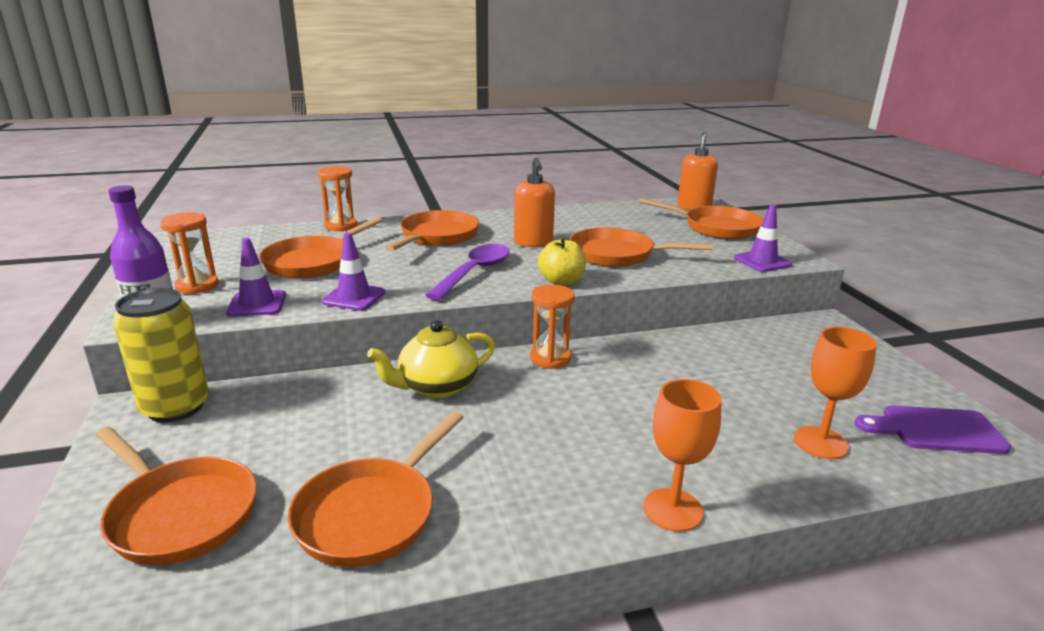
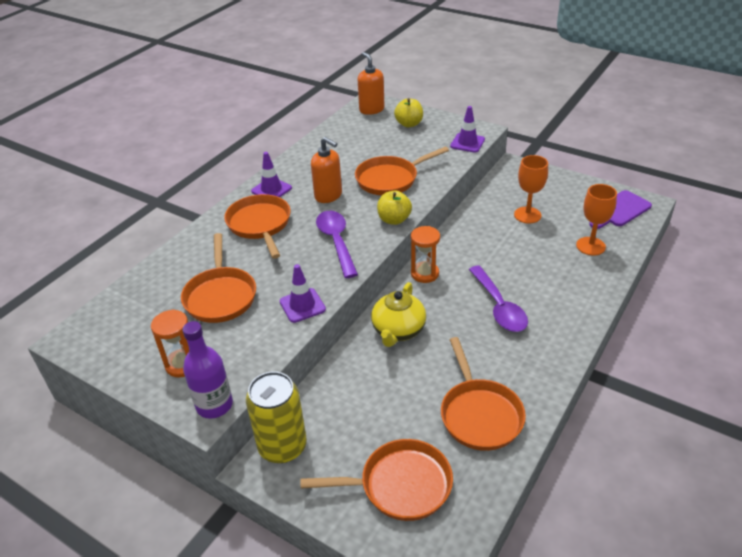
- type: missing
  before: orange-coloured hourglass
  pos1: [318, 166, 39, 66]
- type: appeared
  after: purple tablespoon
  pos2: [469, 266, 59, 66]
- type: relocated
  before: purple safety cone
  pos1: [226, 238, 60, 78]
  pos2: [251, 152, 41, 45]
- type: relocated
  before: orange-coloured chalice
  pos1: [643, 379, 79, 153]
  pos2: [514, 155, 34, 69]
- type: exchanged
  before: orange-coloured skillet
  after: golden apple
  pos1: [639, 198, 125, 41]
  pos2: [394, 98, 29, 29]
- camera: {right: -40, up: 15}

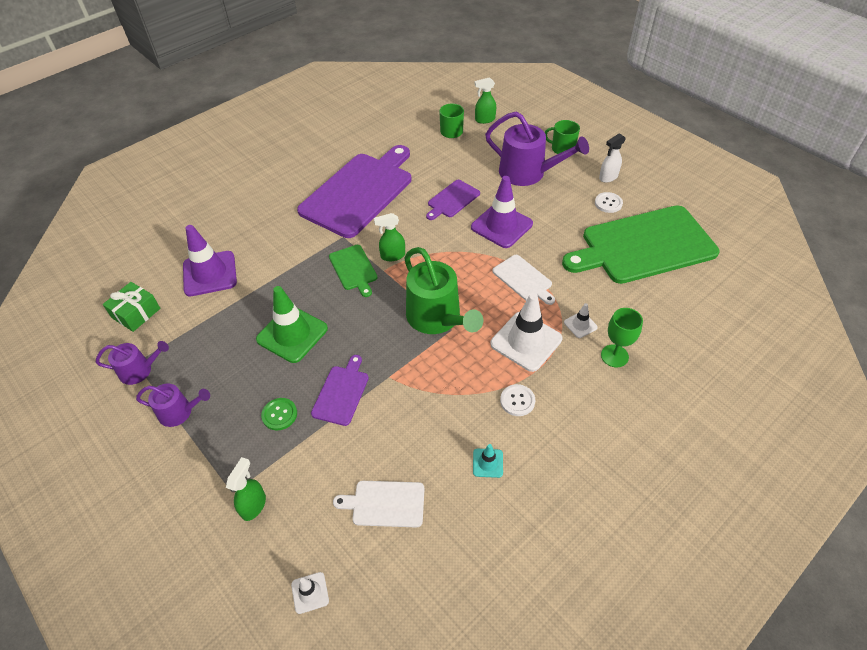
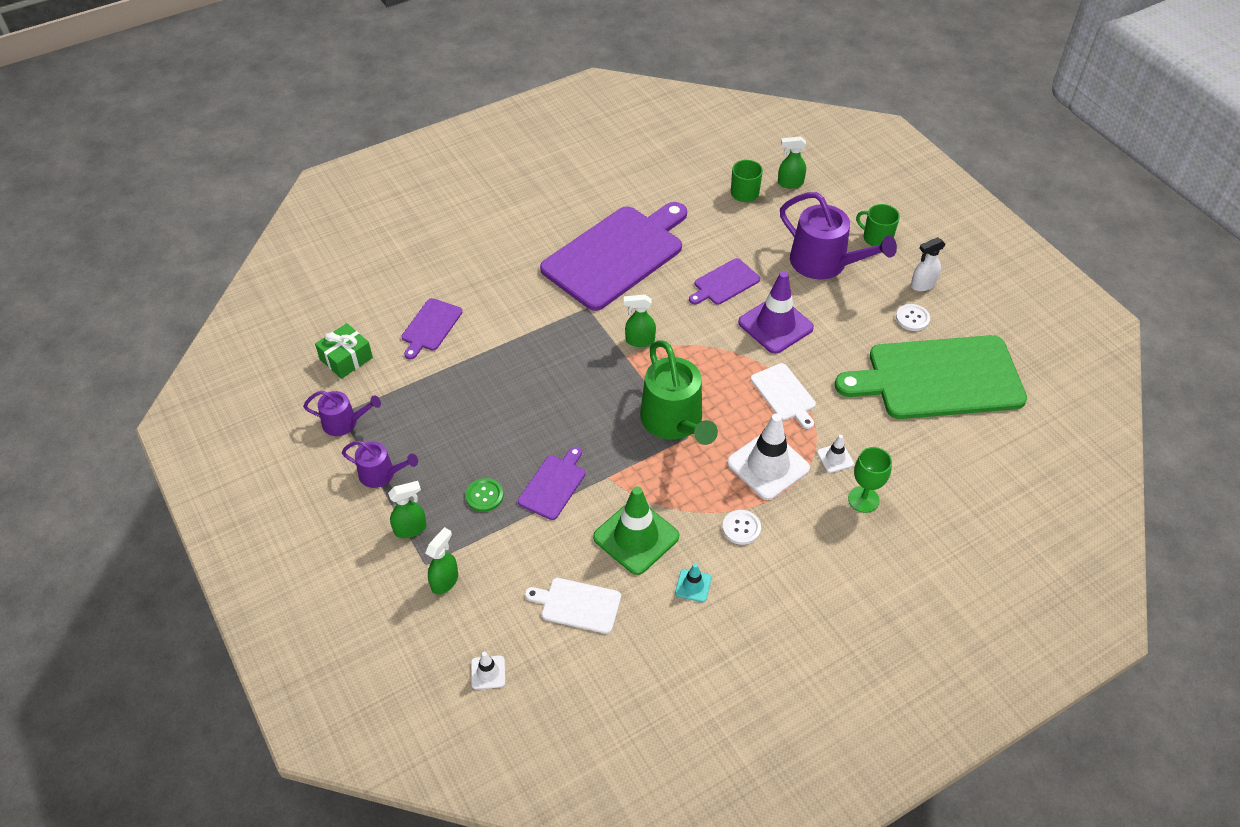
- type: missing
  before: emerald cutting board
  pos1: [329, 245, 49, 52]
- type: appeared
  after: emerald sprayer
  pos2: [388, 481, 39, 57]
- type: relocated
  before: emerald safety cone
  pos1: [256, 286, 72, 77]
  pos2: [593, 486, 86, 89]
- type: exchanged
  before: purple safety cone
  after: purple cutting board
  pos1: [183, 225, 54, 72]
  pos2: [402, 298, 60, 61]
- camera: {right: 10, up: 0}

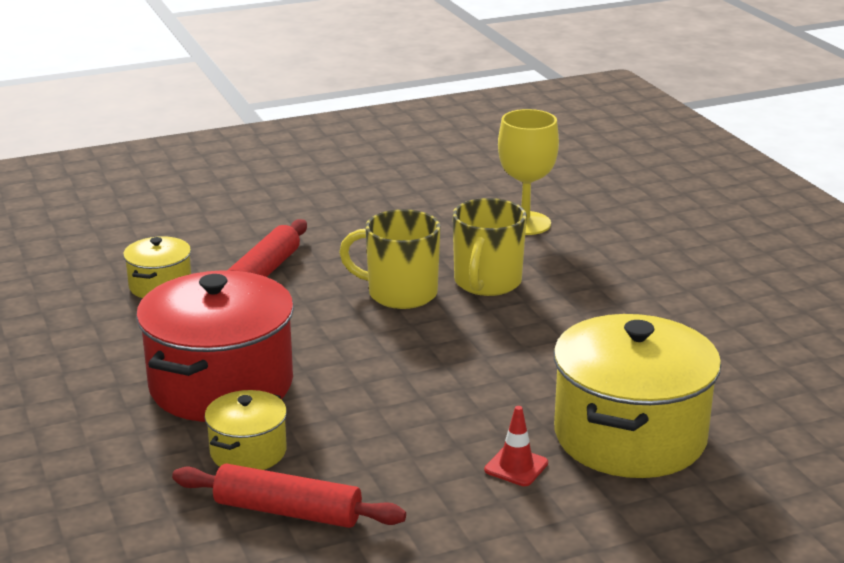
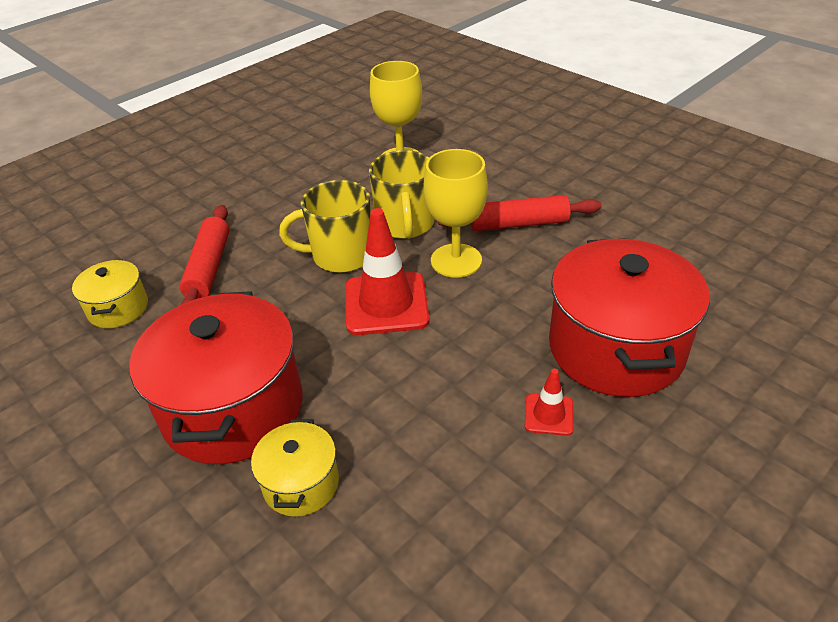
- type: appeared
  after: red safety cone
  pos2: [345, 208, 84, 127]
- type: appeared
  after: golden chalice
  pos2: [424, 149, 64, 129]
- type: relocated
  before: red dough roller
  pos1: [172, 464, 234, 64]
  pos2: [438, 195, 163, 36]
- type: colour
  before: golden stockpot
  after: red stockpot
  pos1: [554, 314, 167, 164]
  pos2: [549, 238, 161, 159]
- camera: {right: -20, up: 15}

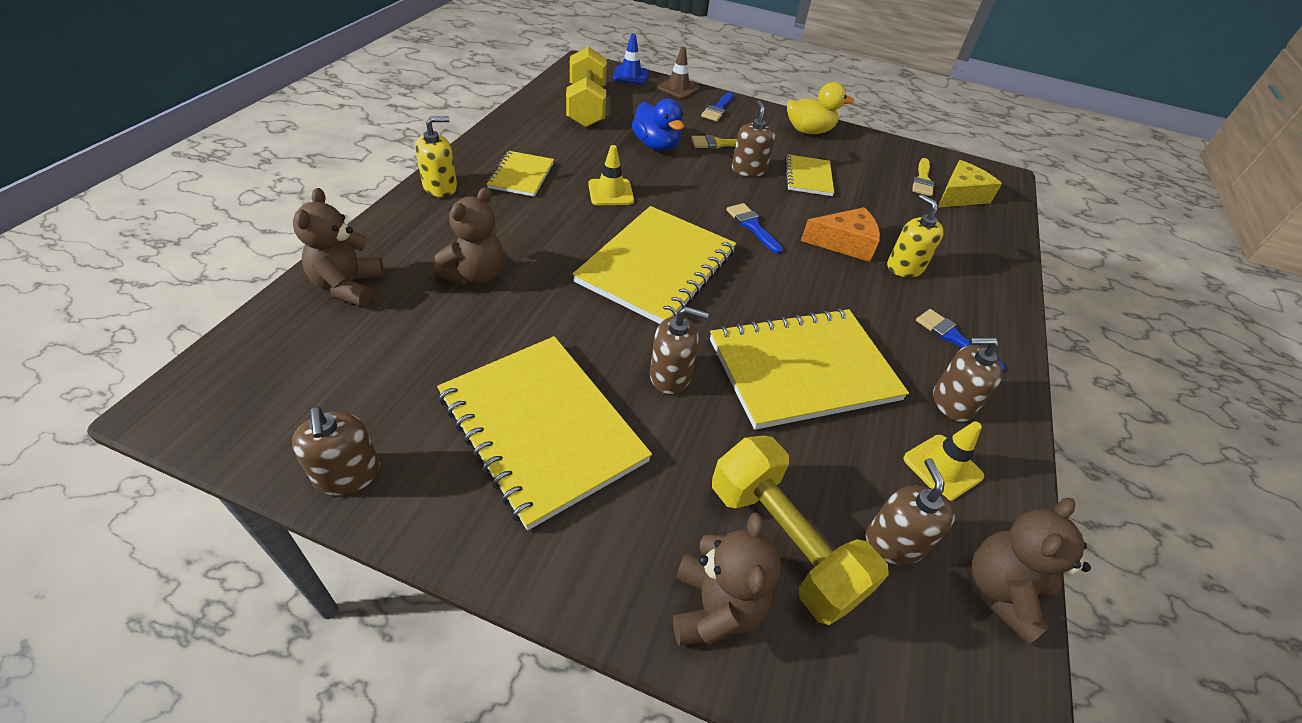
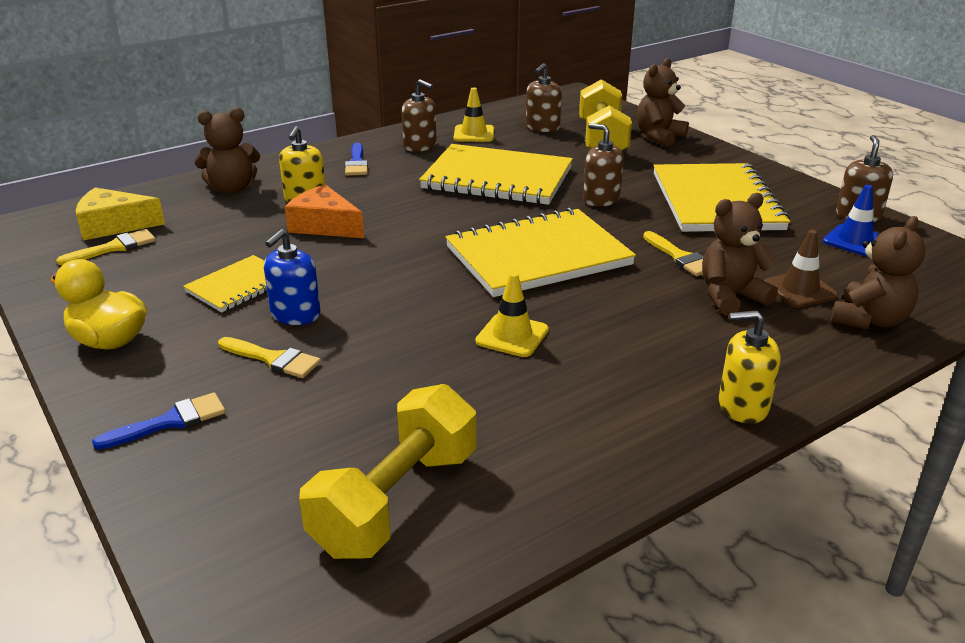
- type: missing
  before: golden notebook
  pos1: [487, 151, 67, 46]
- type: missing
  before: blue toy duck
  pos1: [632, 98, 52, 53]
- type: missing
  before: blue paint brush
  pos1: [726, 203, 57, 51]
- type: appeared
  after: golden paint brush
  pos2: [643, 231, 61, 45]
- type: relocated
  before: blue safety cone
  pos1: [613, 34, 35, 50]
  pos2: [823, 185, 56, 72]
- type: relocated
  before: dark brown safety cone
  pos1: [657, 47, 42, 52]
  pos2: [764, 230, 74, 78]
- type: relocated
  before: dark brown teddy
  pos1: [972, 498, 119, 146]
  pos2: [194, 108, 66, 86]
- type: colour
  before: dark brown soap dispenser
  after: blue soap dispenser
  pos1: [732, 101, 43, 76]
  pos2: [264, 229, 56, 96]
- camera: {right: -140, up: -15}

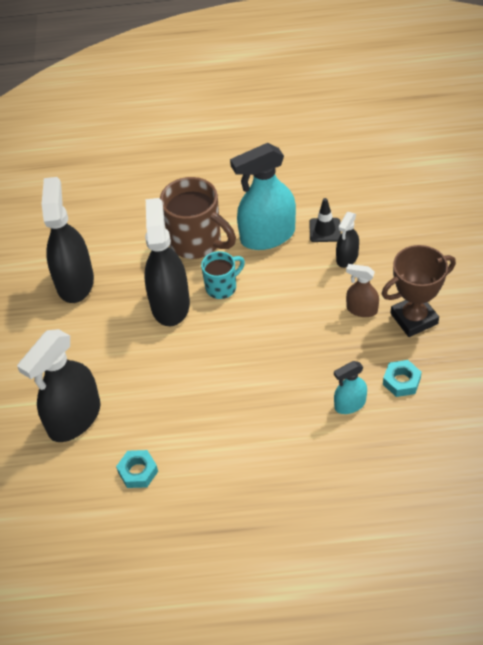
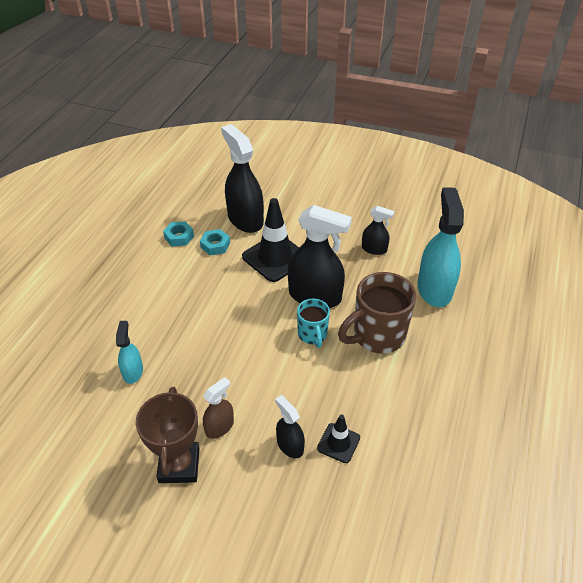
- type: appeared
  after: ebony safety cone
  pos2: [242, 198, 57, 84]
- type: relocated
  before: aqua sprayer
  pos1: [230, 143, 66, 107]
  pos2: [417, 188, 47, 119]
- type: relocated
  before: aqua nut
  pos1: [383, 360, 39, 37]
  pos2: [200, 229, 30, 27]
- type: size
  before: ebony sprayer
  pos1: [42, 177, 52, 126]
  pos2: [362, 206, 32, 49]
  scale: 0.51
- camera: {right: 110, up: -5}

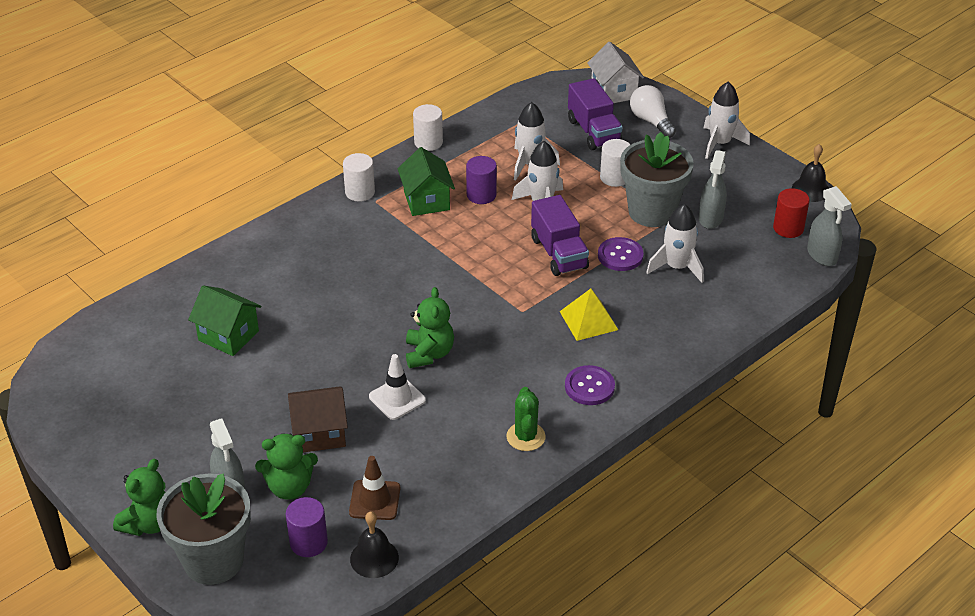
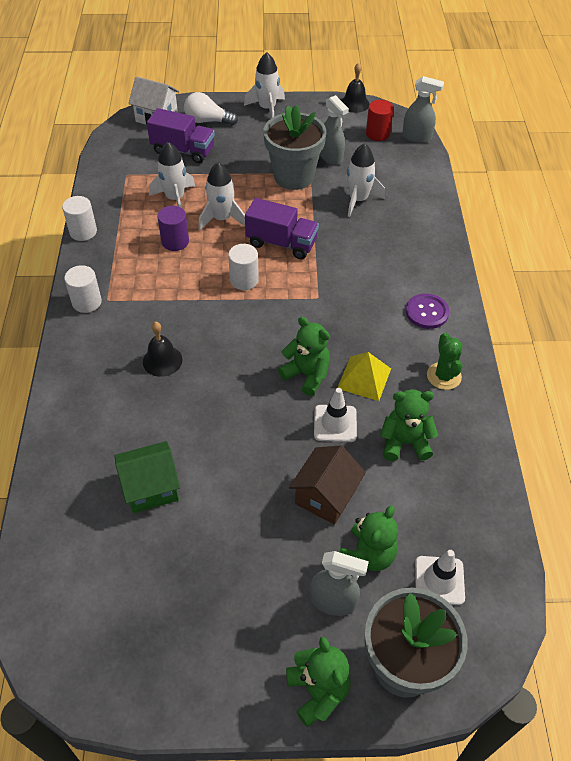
- type: missing
  before: dark brown safety cone
  pos1: [349, 456, 51, 64]
- type: missing
  before: emerald house
  pos1: [398, 147, 57, 69]
- type: missing
  before: purple button
  pos1: [598, 237, 46, 34]
- type: appeared
  after: emerald teddy
  pos2: [380, 389, 58, 72]
- type: relocated
  before: ebony hand bell
  pos1: [350, 511, 49, 67]
  pos2: [143, 322, 39, 55]
- type: relocated
  before: golden pyramid
  pos1: [559, 289, 59, 52]
  pos2: [337, 352, 54, 49]
- type: relocated
  before: white cylinder shape
  pos1: [600, 139, 30, 48]
  pos2: [228, 244, 31, 46]
- type: exchanged
  before: purple cylinder shape
  after: white safety cone
  pos1: [286, 497, 42, 60]
  pos2: [415, 550, 50, 55]
- type: spun
  before: emerald cactus
  pos1: [506, 387, 40, 64]
  pos2: [427, 333, 36, 57]
  turn: 45
- camera: {right: -50, up: 10}

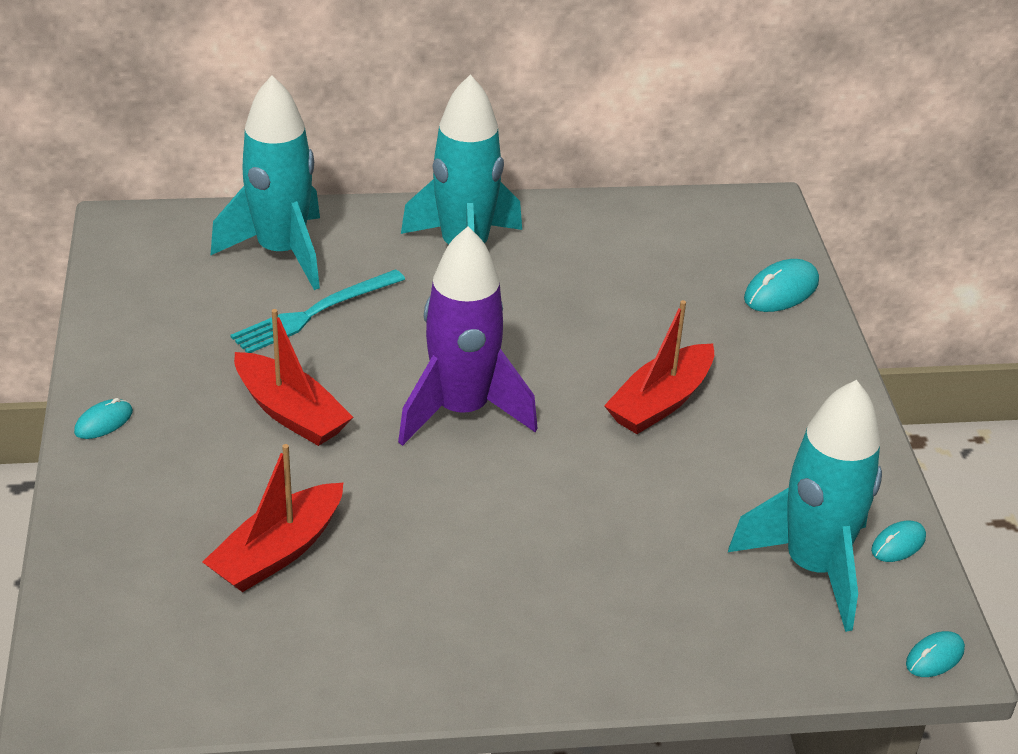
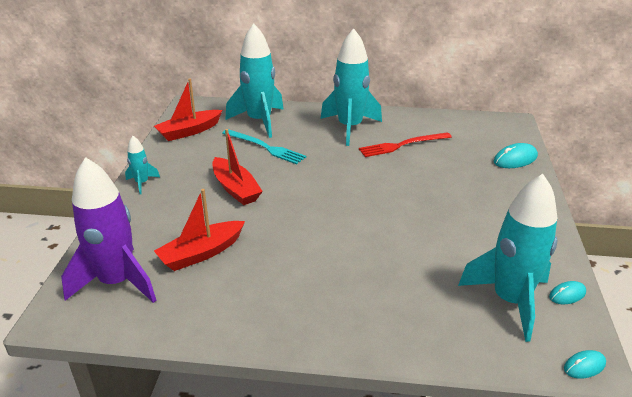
- type: appeared
  after: red dinner fork
  pos2: [359, 132, 93, 25]
- type: relocated
  before: purple rocket
  pos1: [398, 227, 139, 219]
  pos2: [61, 157, 95, 146]
- type: relocated
  before: red boat
  pos1: [604, 300, 110, 134]
  pos2: [154, 79, 68, 62]
- type: exchanged
  before: aqua mouse
  after: aqua rocket
  pos1: [74, 398, 59, 41]
  pos2: [125, 136, 35, 58]
- type: spun
  before: aqua dinner fork
  pos1: [230, 269, 175, 84]
  pos2: [222, 129, 84, 35]
  turn: -120
- camera: {right: 15, up: -5}

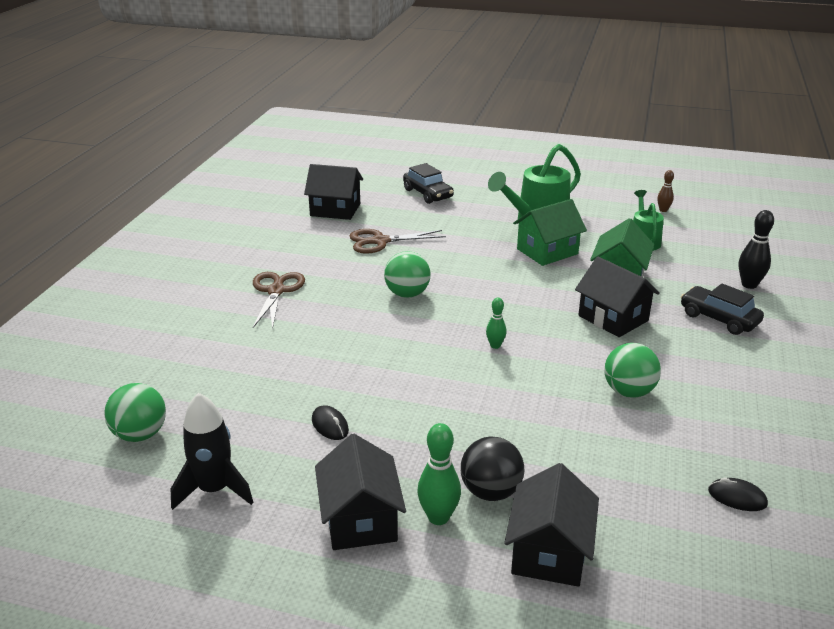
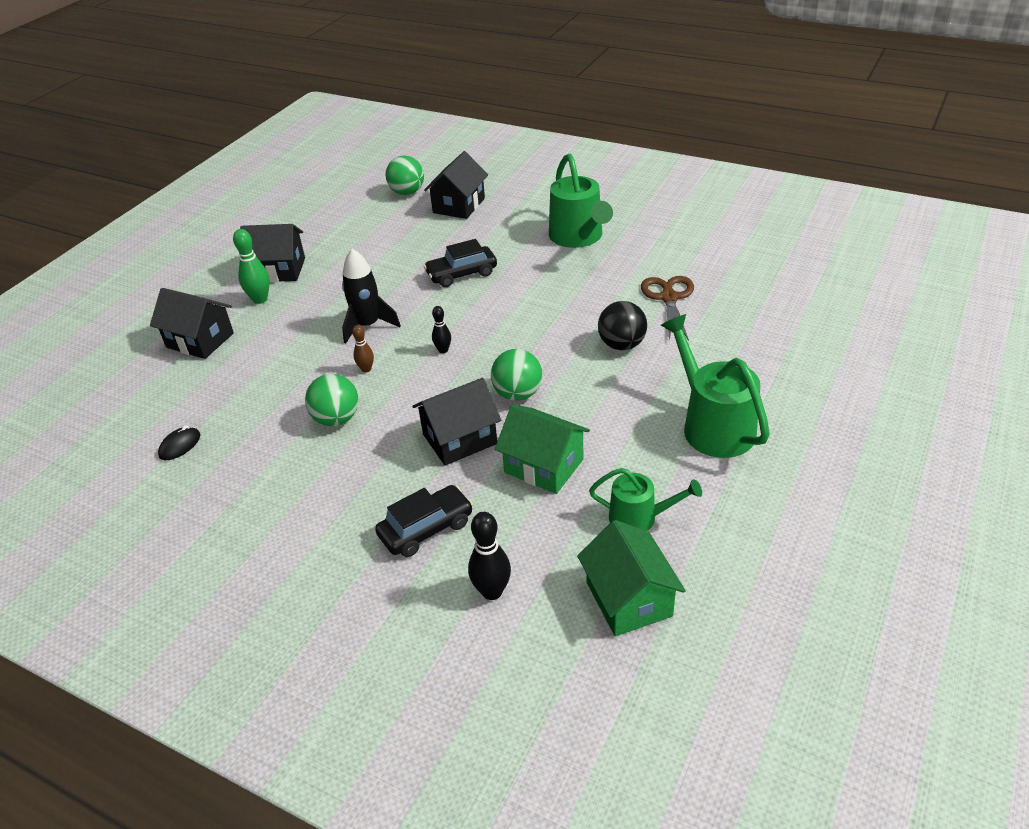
- type: missing
  before: ebony mouse
  pos1: [312, 405, 37, 35]
- type: relocated
  before: ebony rocket
  pos1: [171, 393, 83, 117]
  pos2: [342, 249, 59, 94]
- type: relocated
  before: ebony house
  pos1: [304, 164, 59, 56]
  pos2: [424, 151, 64, 68]
- type: relocated
  before: emerald ball
  pos1: [384, 251, 46, 47]
  pos2: [491, 349, 51, 52]
- type: relocated
  before: ebony automobile
  pos1: [403, 163, 51, 41]
  pos2: [424, 239, 73, 48]
- type: relocated
  before: ebony ball
  pos1: [461, 436, 63, 65]
  pos2: [598, 301, 49, 49]
- type: relocated
  before: emerald house
  pos1: [513, 199, 74, 67]
  pos2: [577, 520, 109, 116]
- type: relocated
  before: dark brown bowling pin
  pos1: [657, 170, 17, 42]
  pos2: [352, 325, 22, 48]
- type: exchanged
  before: dark brown scissors
  after: emerald watering can
  pos1: [253, 272, 52, 58]
  pos2: [549, 154, 64, 94]
- type: colour
  before: emerald bowling pin
  after: ebony bowling pin
  pos1: [486, 298, 20, 51]
  pos2: [432, 306, 19, 47]
- camera: {right: 105, up: 10}

